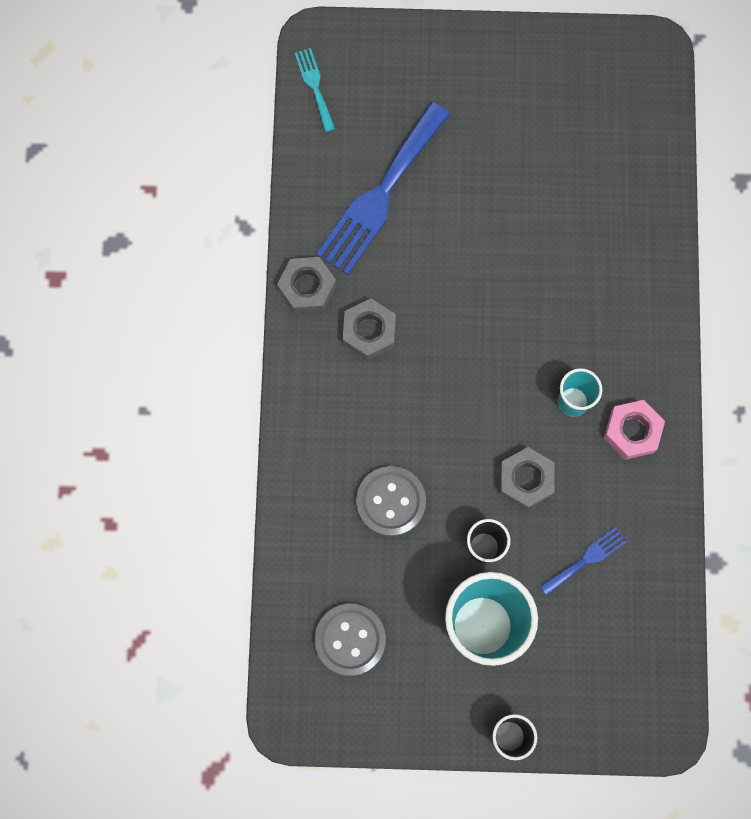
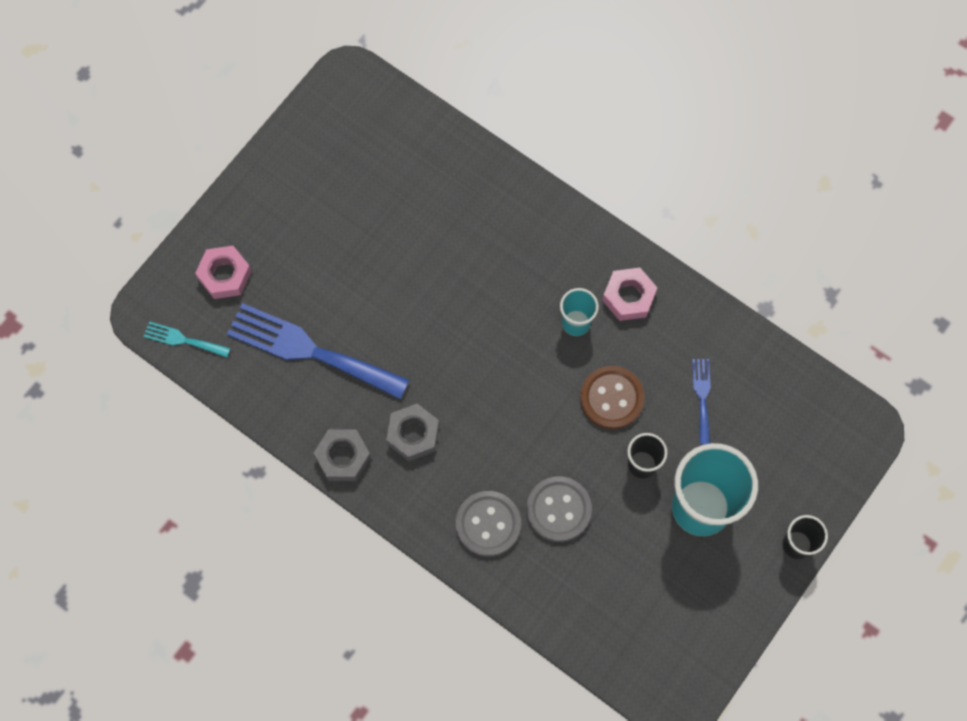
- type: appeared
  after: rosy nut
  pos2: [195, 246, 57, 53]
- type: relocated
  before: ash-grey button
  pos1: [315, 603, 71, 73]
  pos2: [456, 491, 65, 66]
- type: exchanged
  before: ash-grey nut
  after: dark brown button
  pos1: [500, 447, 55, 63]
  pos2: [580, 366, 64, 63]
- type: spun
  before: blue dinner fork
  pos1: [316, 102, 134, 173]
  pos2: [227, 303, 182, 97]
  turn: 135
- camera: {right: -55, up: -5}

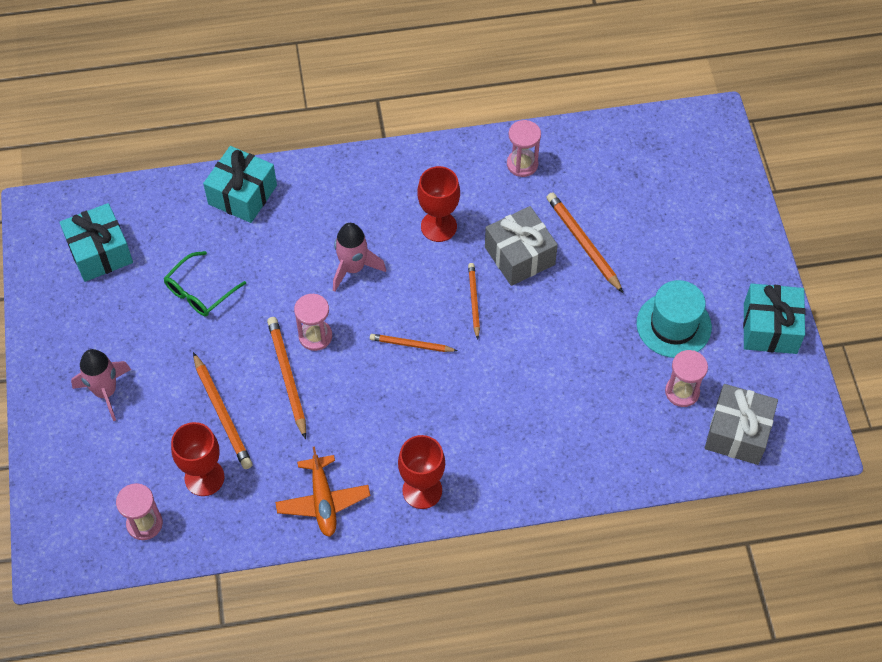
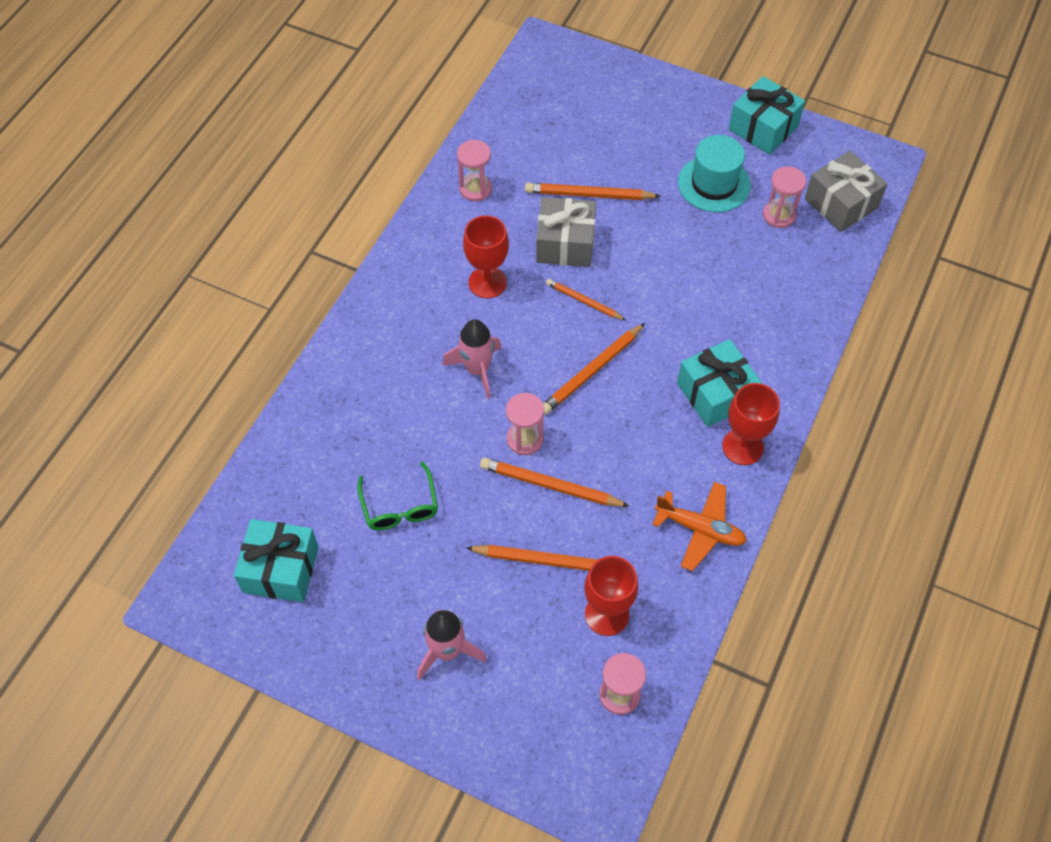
- type: relocated
  before: aqua wrapped gift
  pos1: [203, 146, 74, 77]
  pos2: [677, 339, 85, 88]
- type: size
  before: orange-coloured wooden pencil
  pos1: [370, 334, 88, 18]
  pos2: [543, 323, 102, 92]
  scale: 1.56
- camera: {right: -55, up: 0}

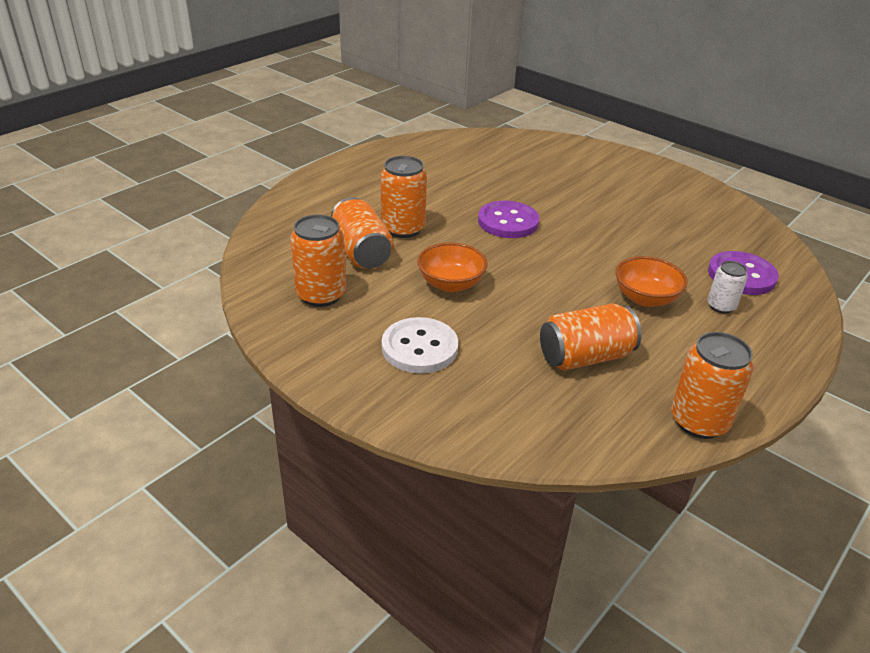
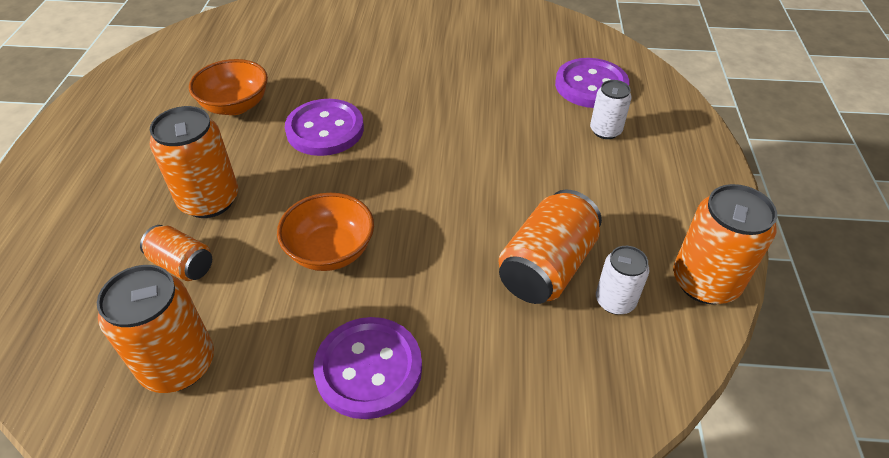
- type: appeared
  after: white can
  pos2: [596, 246, 53, 69]
- type: relocated
  before: orange-coloured deep dish
  pos1: [615, 256, 73, 51]
  pos2: [189, 59, 79, 56]
- type: colour
  before: white button
  after: purple button
  pos1: [382, 317, 76, 56]
  pos2: [314, 317, 108, 102]
- type: size
  before: orange-coloured can
  pos1: [331, 197, 62, 72]
  pos2: [140, 225, 72, 56]
  scale: 0.59
- camera: {right: -35, up: 10}

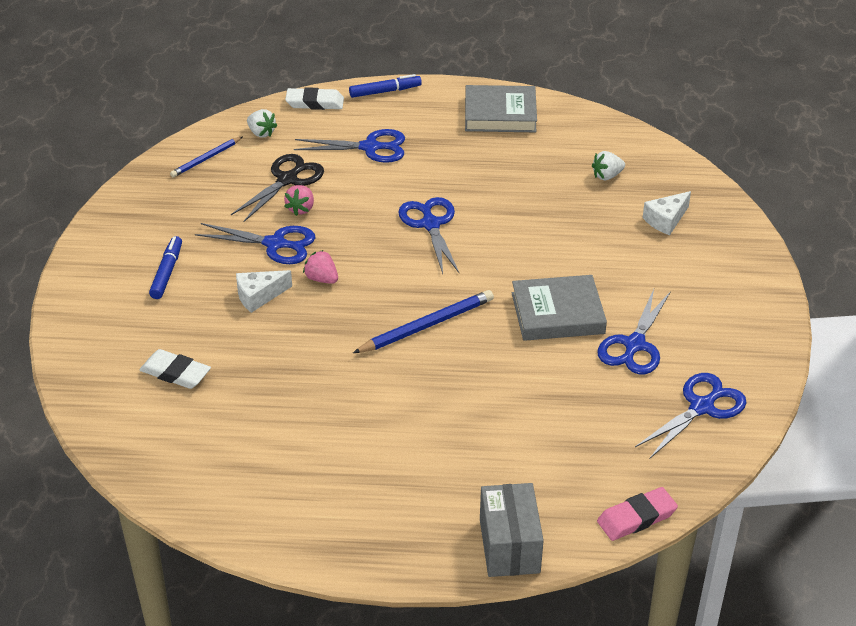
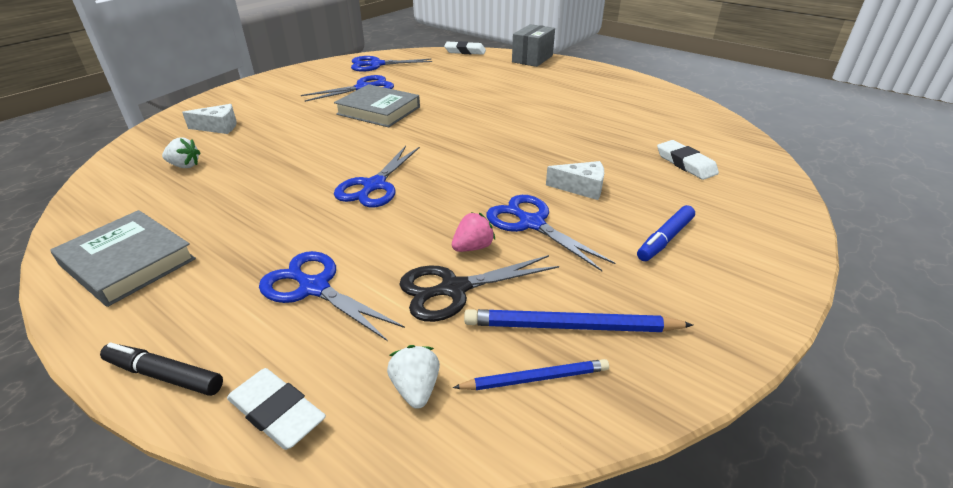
- type: missing
  before: rosy strawberry
  pos1: [303, 250, 35, 34]
- type: relocated
  before: blue wooden pencil
  pos1: [353, 290, 141, 63]
  pos2: [464, 309, 229, 23]
- type: colour
  before: blue felt pen
  after: ebony felt pen
  pos1: [349, 74, 73, 24]
  pos2: [100, 342, 123, 54]
- type: colour
  before: rosy eraser
  after: white eraser
  pos1: [597, 487, 81, 54]
  pos2: [444, 41, 42, 14]
- camera: {right: -145, up: -5}

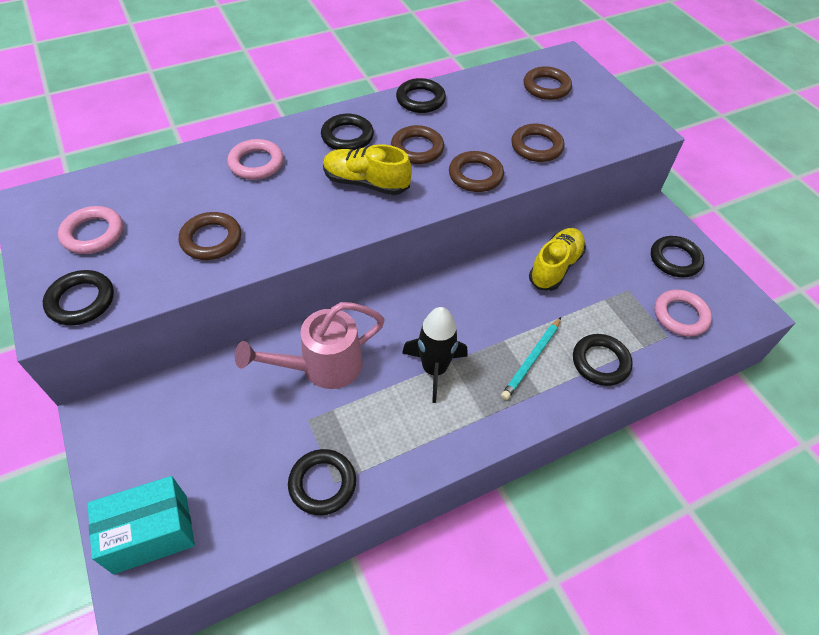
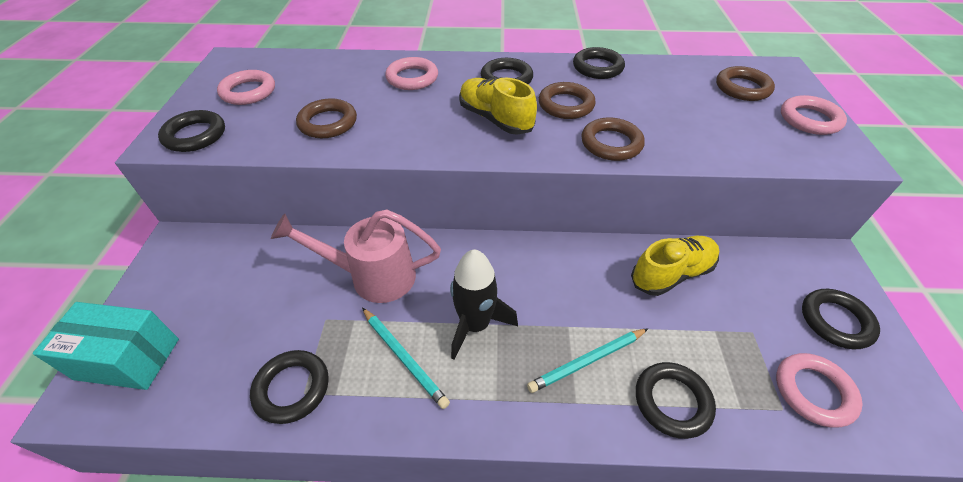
- type: missing
  before: dark brown torus
  pos1: [511, 124, 54, 38]
- type: appeared
  after: aqua wooden pencil
  pos2: [362, 308, 88, 101]
- type: appeared
  after: rosy torus
  pos2: [781, 95, 66, 40]
- camera: {right: 30, up: -5}

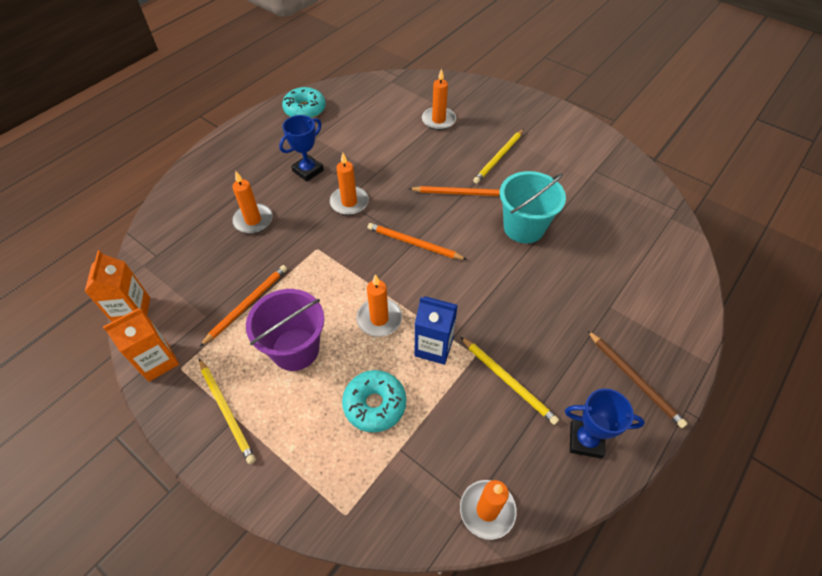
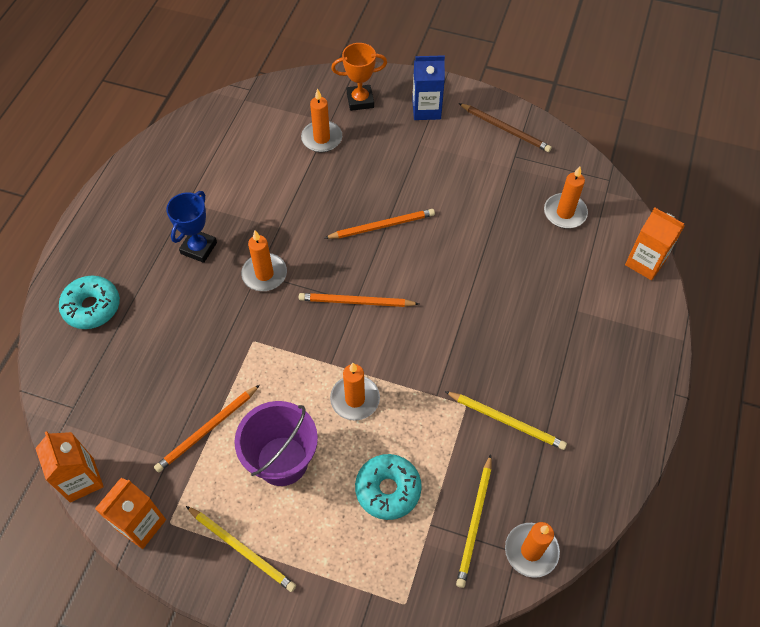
- type: missing
  before: aqua pail
  pos1: [500, 171, 66, 72]
- type: missing
  before: blue trophy
  pos1: [565, 388, 80, 71]
- type: appeared
  after: orange-coloured trophy
  pos2: [331, 43, 56, 68]
- type: appeared
  after: orange-coloured juice carton
  pos2: [625, 207, 60, 73]
- type: relocated
  before: orange-coloured candle
  pos1: [232, 171, 41, 63]
  pos2: [544, 166, 44, 62]
- type: relocated
  before: aqua glazed donut
  pos1: [282, 87, 44, 31]
  pos2: [59, 275, 61, 54]
- type: relocated
  before: blue juice carton
  pos1: [415, 296, 43, 69]
  pos2: [412, 55, 33, 65]
- type: relocated
  before: golden wooden pencil
  pos1: [473, 129, 51, 55]
  pos2: [456, 454, 36, 134]
- type: relocated
  before: dark brown wooden pencil
  pos1: [587, 330, 101, 98]
  pos2: [459, 103, 93, 49]
- type: spun
  before: orange-coloured wooden pencil
  pos1: [200, 265, 87, 82]
  pos2: [154, 385, 106, 88]
  turn: -150
- camera: {right: -20, up: 5}

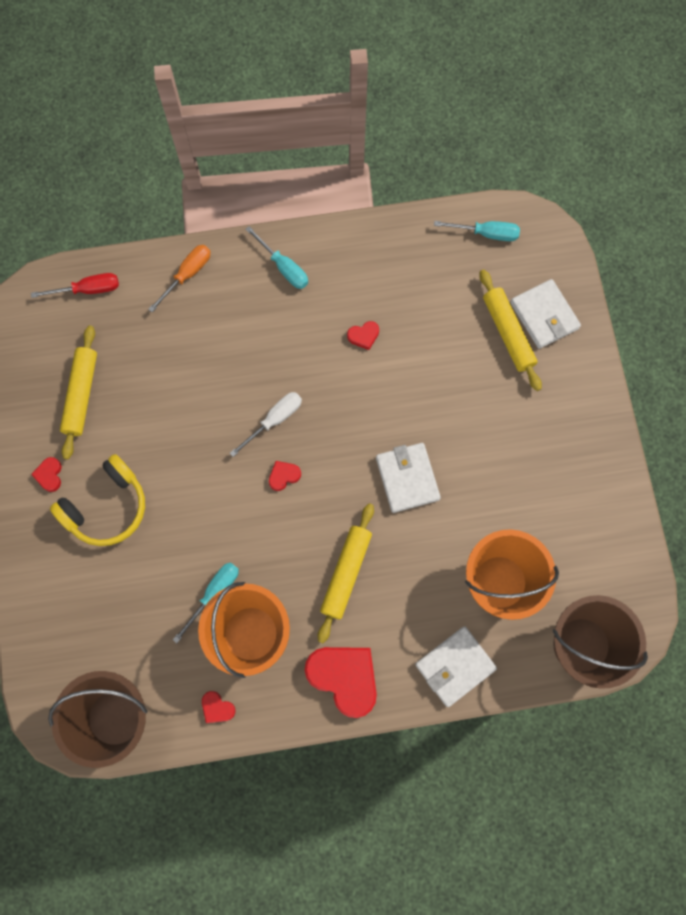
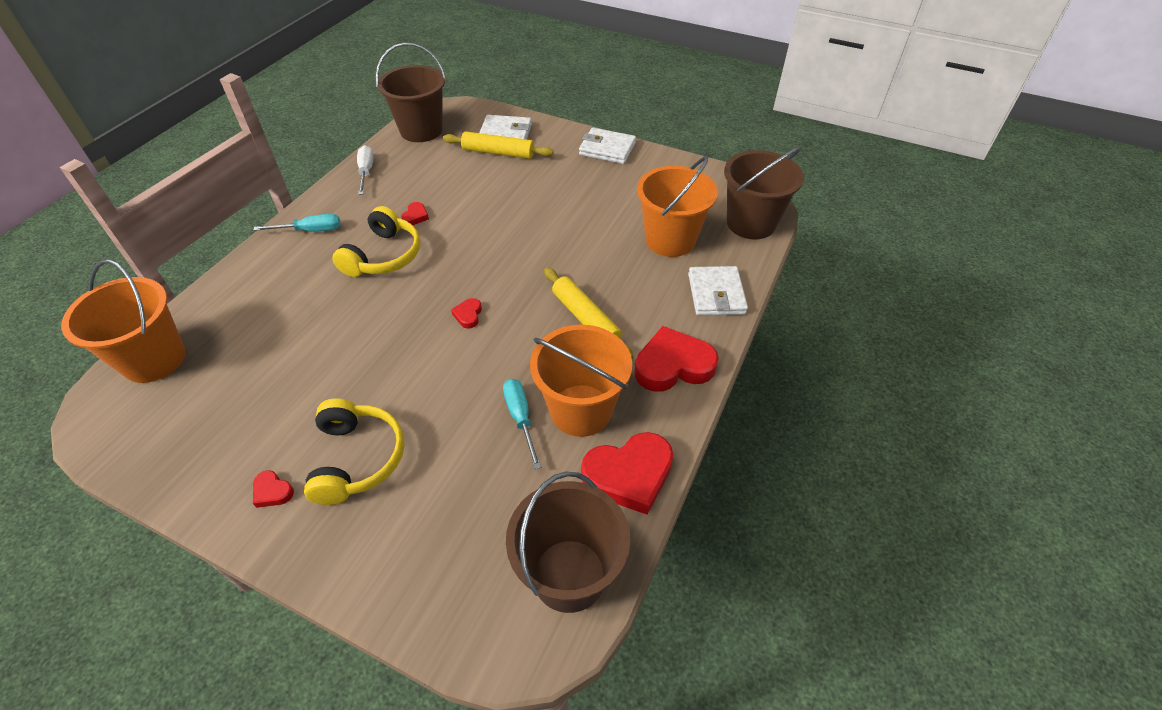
- type: missing
  before: golden dough roller
  pos1: [60, 326, 37, 134]
- type: missing
  before: orange-coloured flat screwdriver
  pos1: [148, 245, 63, 67]
- type: appeared
  after: golden over-ear headphones
  pos2: [332, 206, 89, 71]
- type: relocated
  before: white flat screwdriver
  pos1: [230, 392, 72, 65]
  pos2: [357, 145, 16, 50]
- type: relocated
  before: white billfold
  pos1: [376, 443, 65, 70]
  pos2: [579, 128, 57, 36]
- type: exchanged
  before: red flat screwdriver
  after: orange-coloured pail
  pos1: [31, 273, 88, 25]
  pos2: [61, 260, 124, 123]
- type: exchanged
  before: aqua flat screwdriver
  after: dark brown pail
  pos1: [434, 221, 86, 20]
  pos2: [376, 43, 70, 99]
- type: size
  before: red love heart
  pos1: [202, 691, 33, 32]
  pos2: [581, 432, 92, 83]
  scale: 2.23
- camera: {right: -55, up: -25}

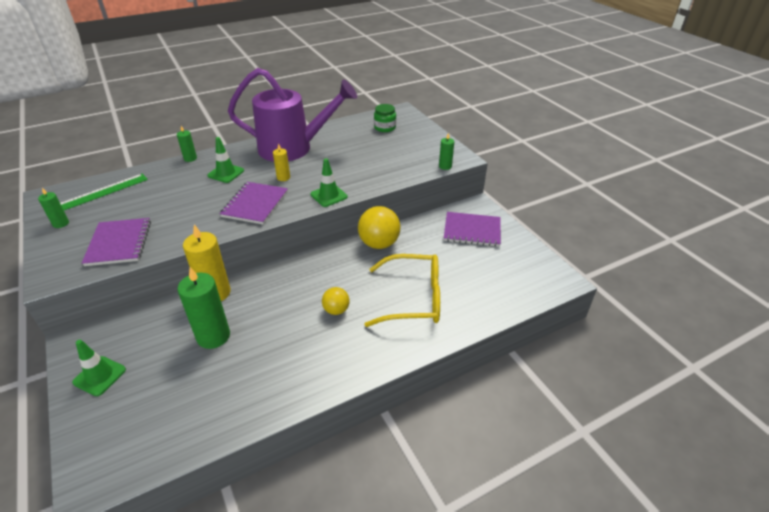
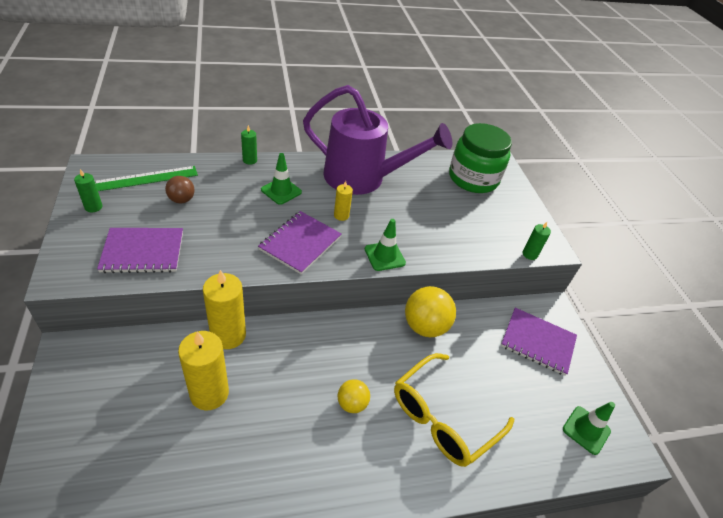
- type: appeared
  after: dark brown ball
  pos2: [165, 176, 30, 27]
- type: relocated
  before: emerald safety cone
  pos1: [72, 340, 54, 56]
  pos2: [563, 402, 52, 53]
- type: colour
  before: emerald candle
  after: golden candle
  pos1: [177, 267, 53, 82]
  pos2: [178, 331, 51, 80]
- type: spun
  before: purple notebook
  pos1: [82, 218, 69, 48]
  pos2: [97, 228, 86, 45]
  turn: 75
- type: spun
  before: golden glasses
  pos1: [364, 254, 76, 73]
  pos2: [394, 353, 120, 114]
  turn: 120
- type: size
  before: emerald preserve jar
  pos1: [374, 104, 22, 28]
  pos2: [449, 123, 63, 70]
  scale: 2.01
- camera: {right: 10, up: 5}

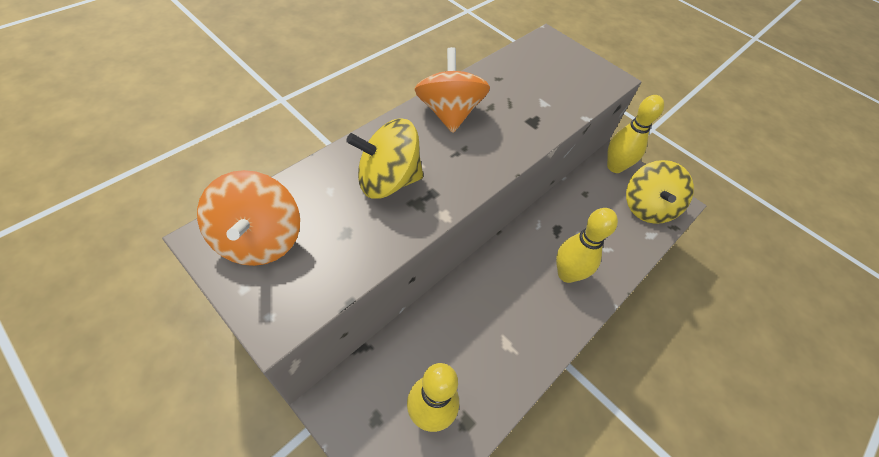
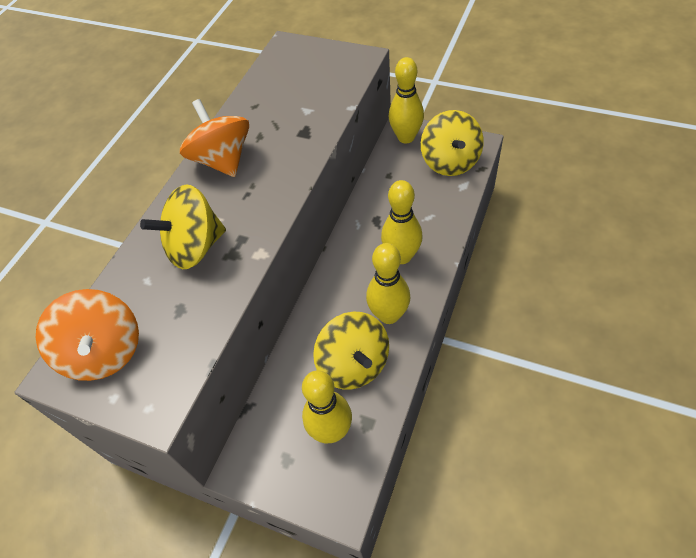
- type: appeared
  after: golden spinning top
  pos2: [313, 312, 76, 77]
- type: appeared
  after: golden bowling pin
  pos2: [366, 243, 45, 81]
- camera: {right: -10, up: 0}

